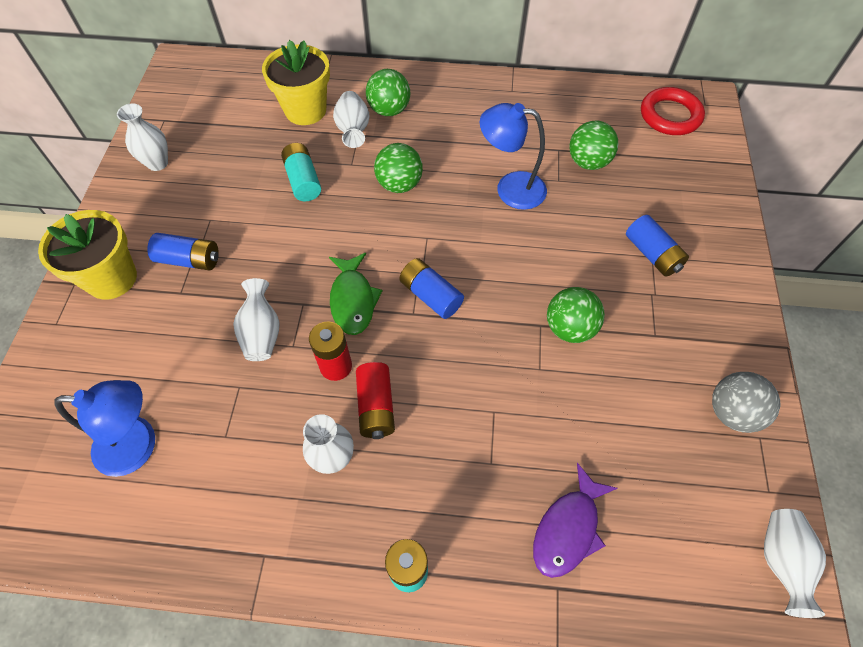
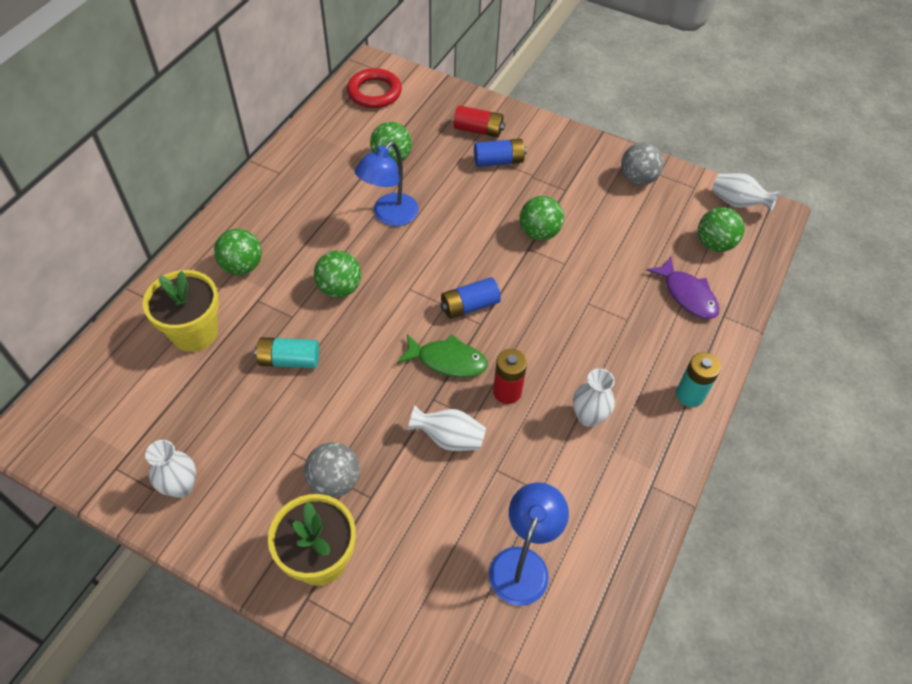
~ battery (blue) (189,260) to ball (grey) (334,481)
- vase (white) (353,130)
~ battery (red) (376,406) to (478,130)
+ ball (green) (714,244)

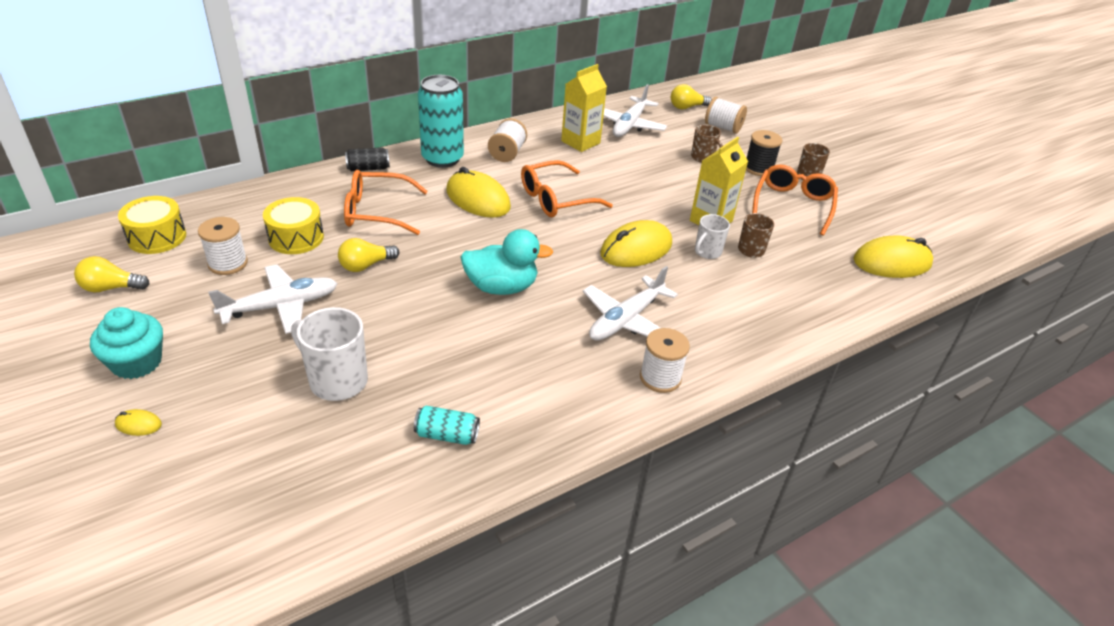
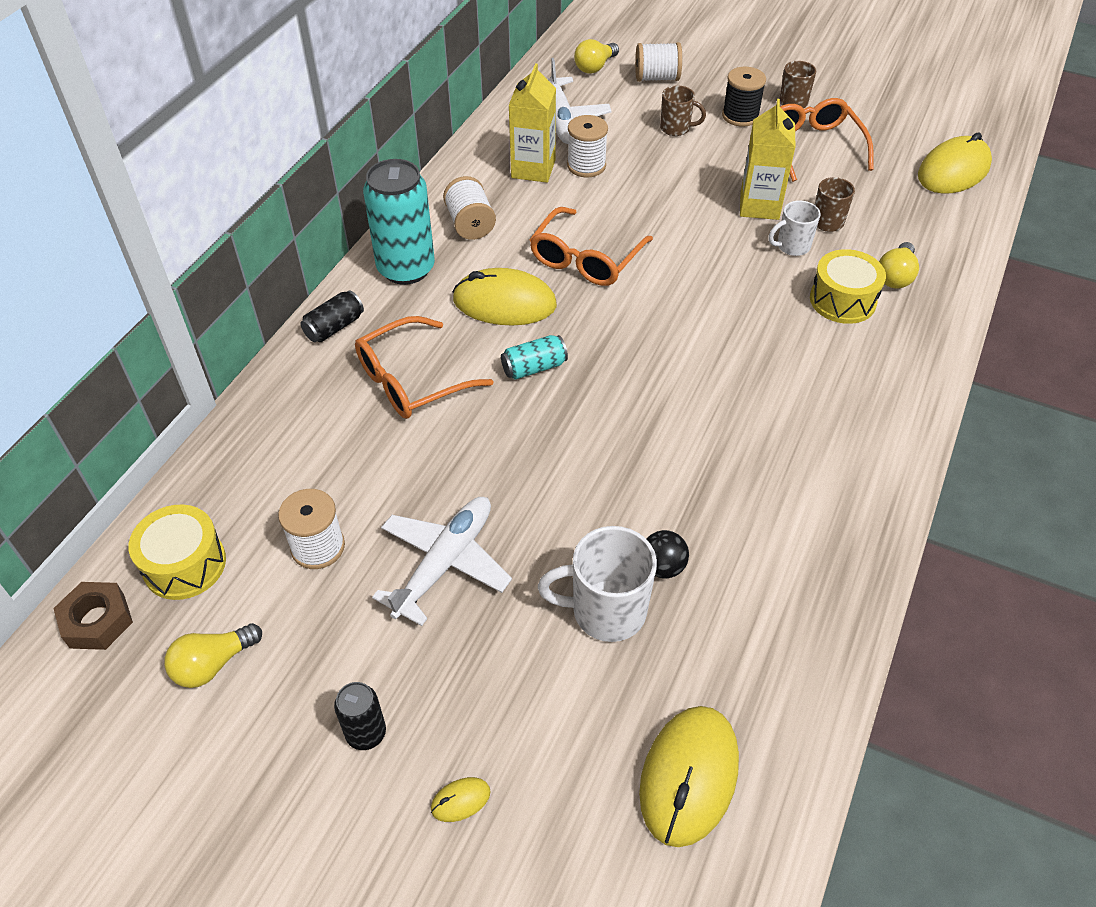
~ cupcake (turquoise) (137,362) to can (black) (366,733)
~ drum (yellow) (296,238) to (842,300)
~ light bulb (yellow) (365,265) to (895,276)
~ can (turquoise) (447,435) to (534,367)
- duck (turquoise) (501,287)
- plane (white) (626,319)
~ mouse (yellow) (636,249) to (689,777)
~ spool (white) (660,378) to (586,166)
~ mug (white) (707,252) = (792,246) 60 degrees clockwise
+ nut (brown) (97,621)
+ ball (black) (662,567)

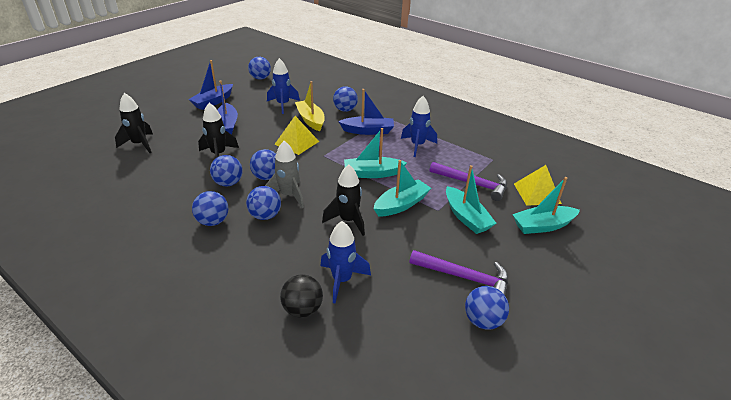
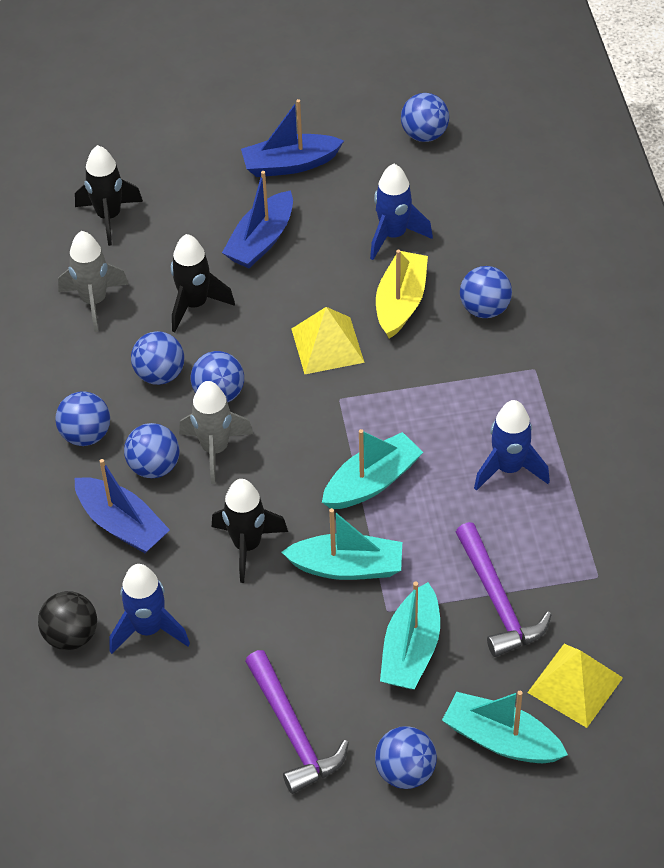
~ boat (blue) (368,131) to (122,524)
~ boat (turquoise) (372,173) = (372,482) 105 degrees clockwise
~ ball (blue) (483,321) to (405,772)
+ rocket (grey) (94,301)

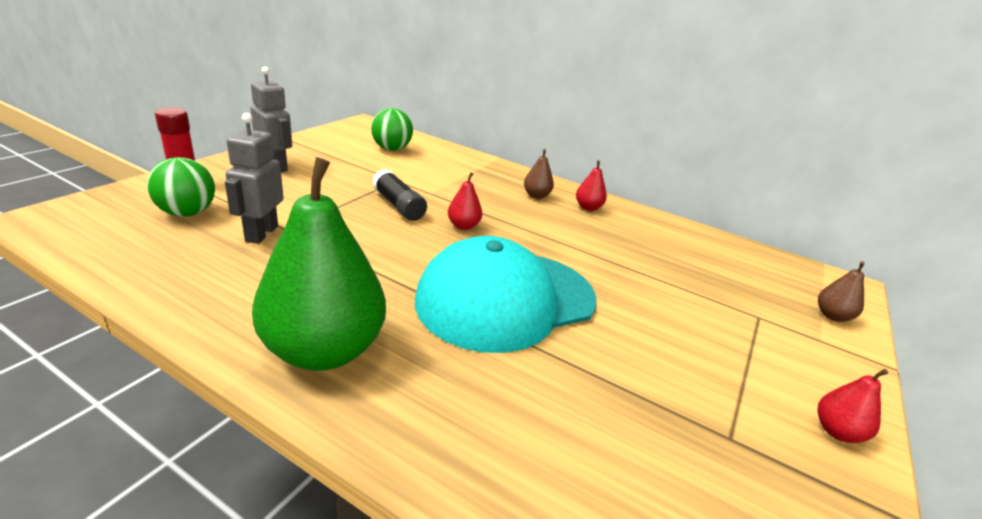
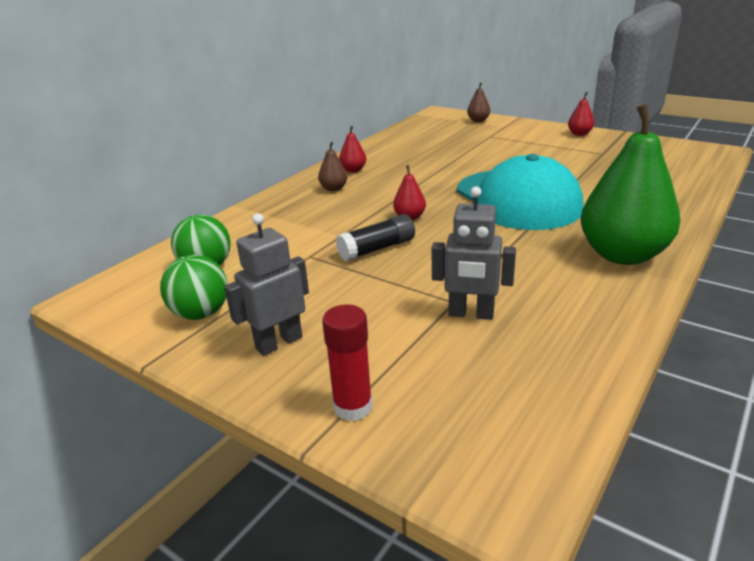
~ ball (green) (187,213) to (201,313)

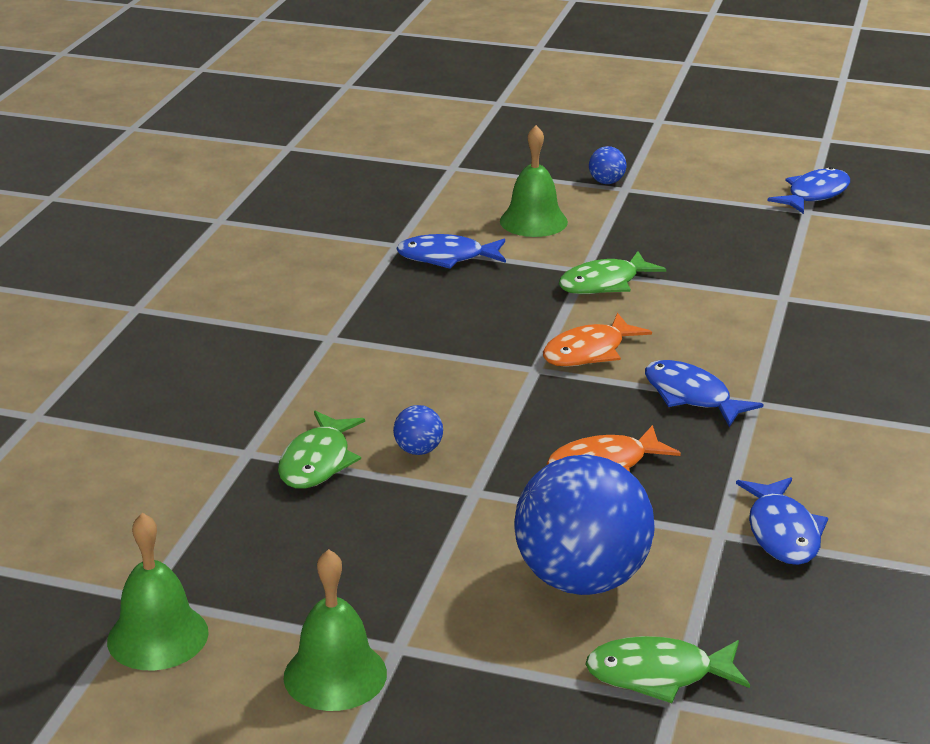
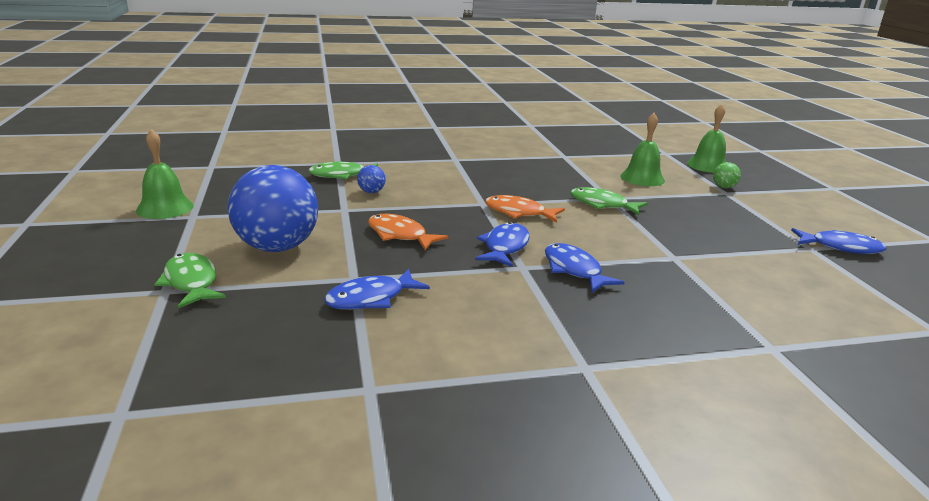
~ bell (green) (158,636) to (708,165)
~ fish (blue) (446,257) to (574,270)
~ ball (blue) (606,182) to ball (green) (723,187)

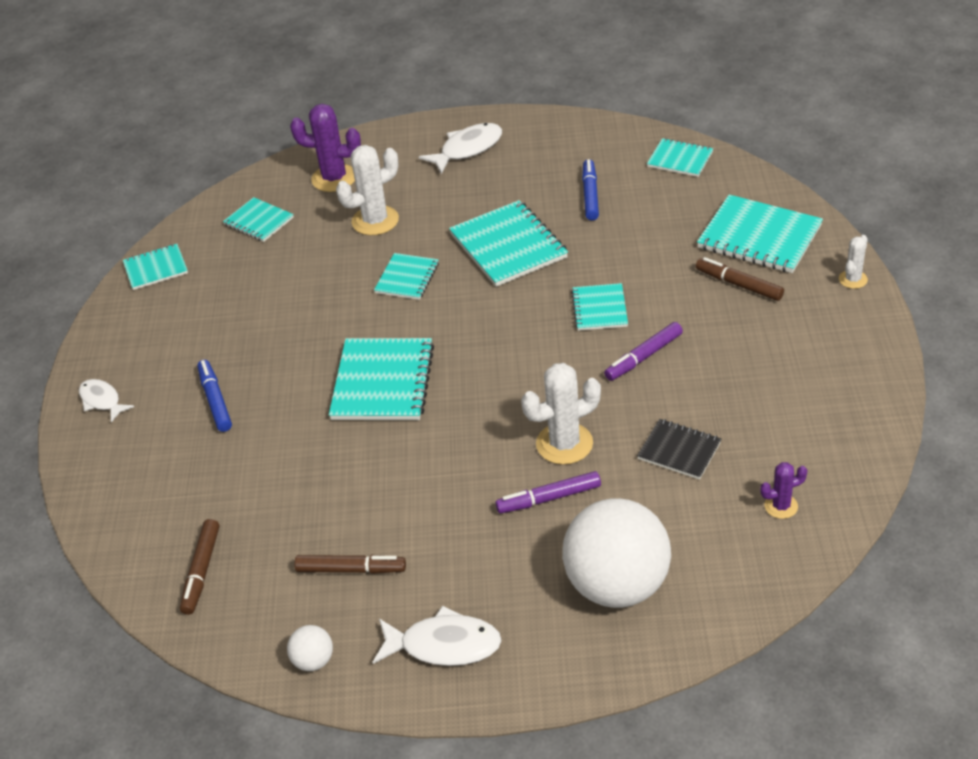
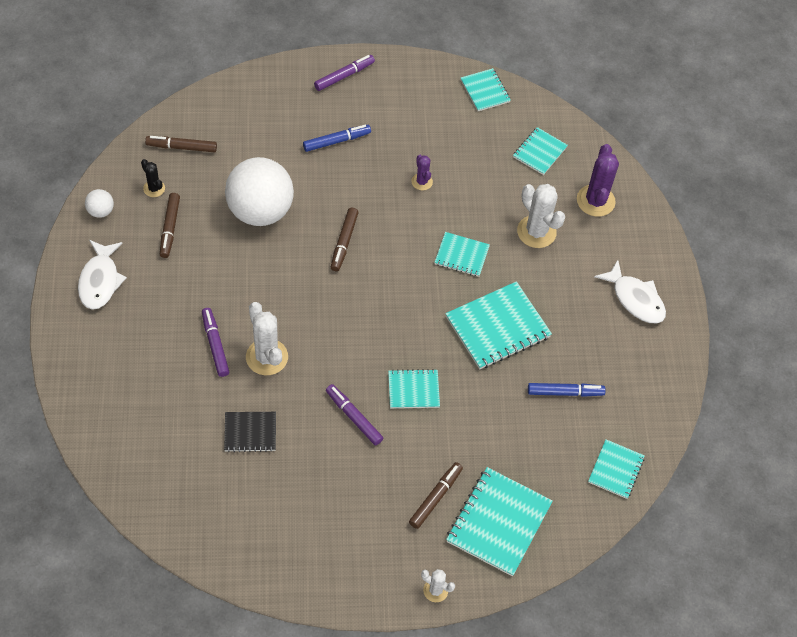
~ fish (white) (102,401) to marker (purple) (344,76)
~ notebook (turquoise) (383,382) to marker (brown) (344,242)
~ ball (white) (617,585) to (260,211)
~ notebook (black) (679,450) = (250,432) 60 degrees clockwise
~ cactus (purple) (781,506) to (422,182)
+ cactus (black) (154,188)

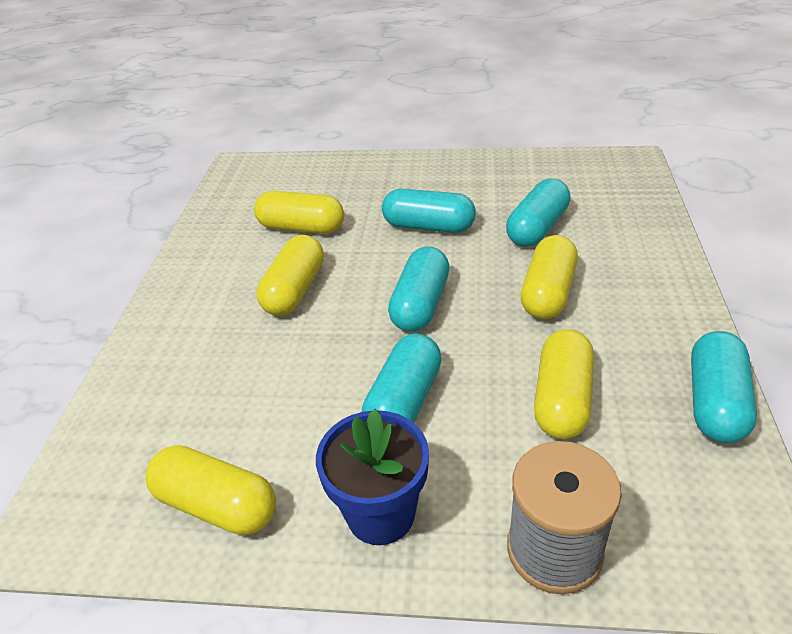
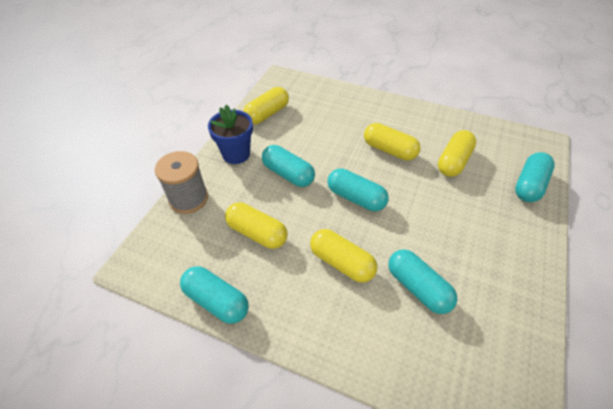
~ capsule (turquoise) (428,226) to (529,185)

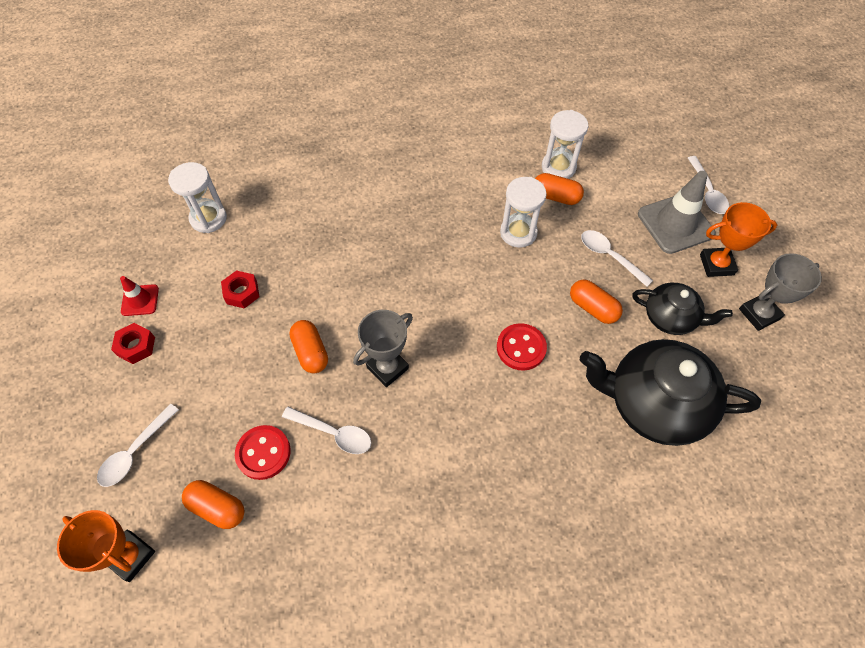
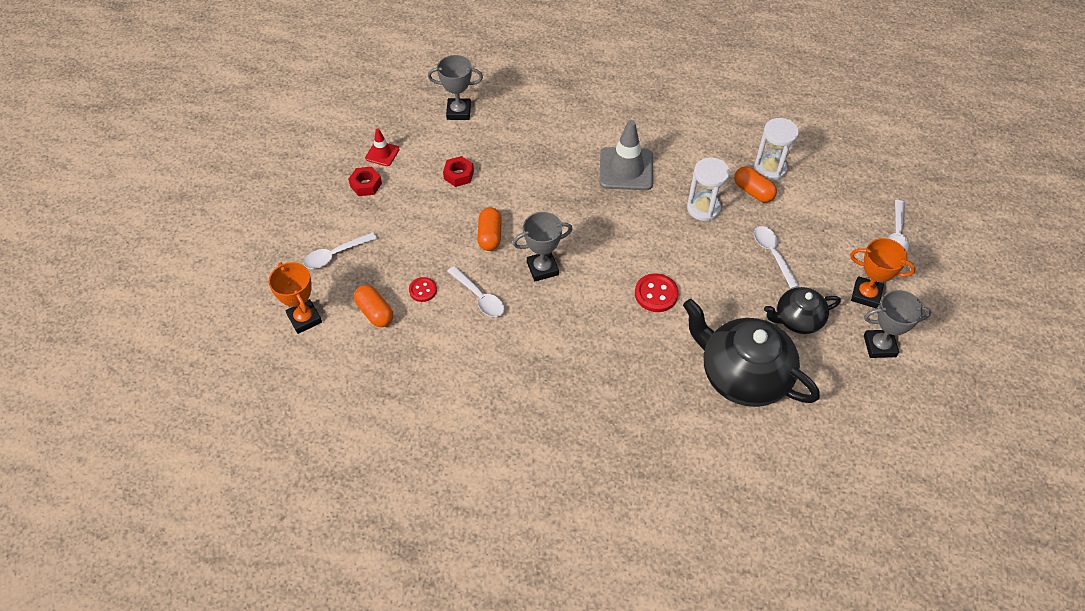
~ hourglass (white) (208,218) to trophy (grey) (458,112)
~ button (red) (263,453) = (423,290) x0.64
- capsule (orange) (592,308)
~ teapot (black) (670,318) = (797,319) 120 degrees clockwise
~ traffic cone (grey) (675,224) to (626,169)

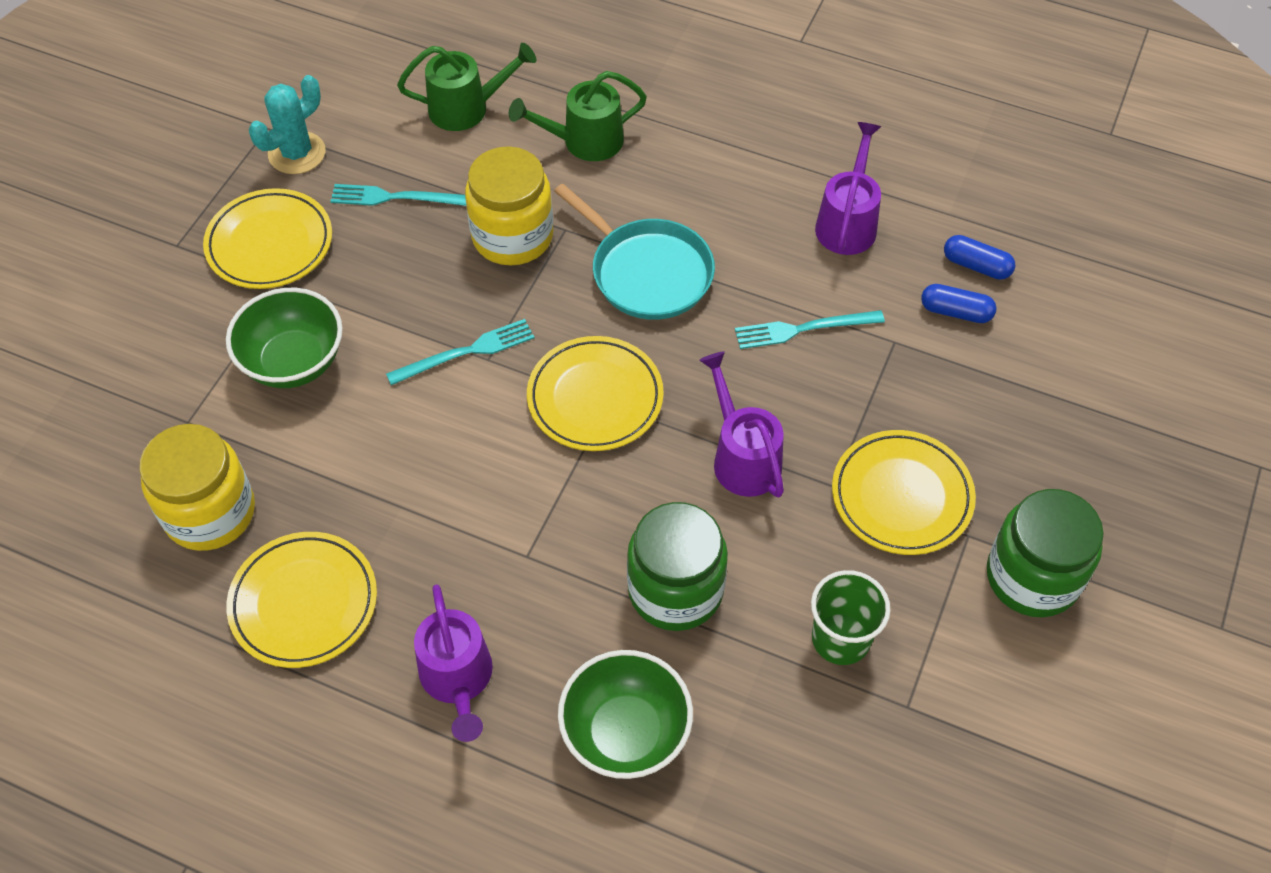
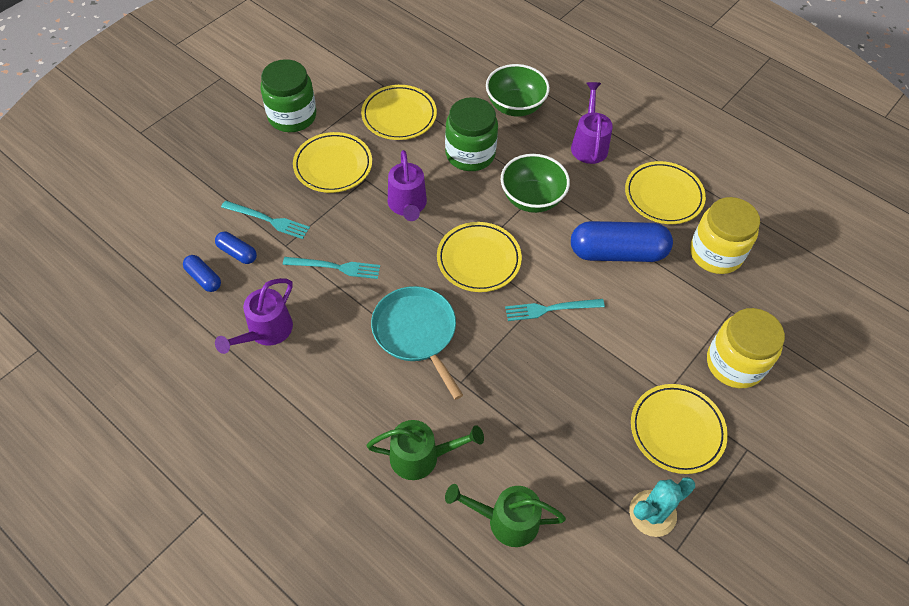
~ bowl (green) (294,362) to (532,199)
~ fork (turquoise) (396,198) to (268,220)
~ jar (yellow) (512,236) to (734,363)
~ cup (green) (840,639) to plate (yellow) (399,116)
+ capsule (blue) (617,252)

